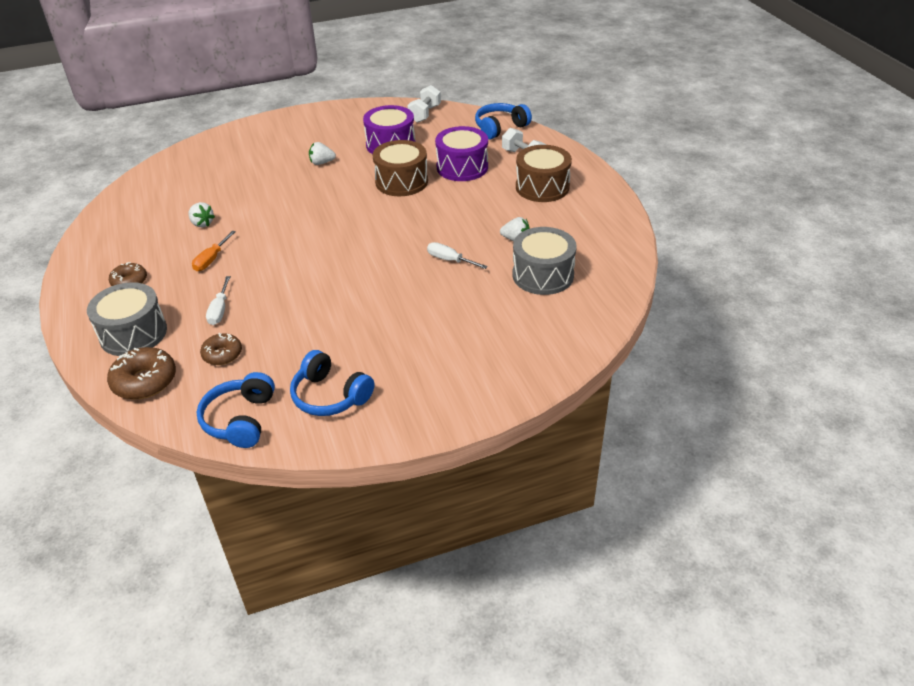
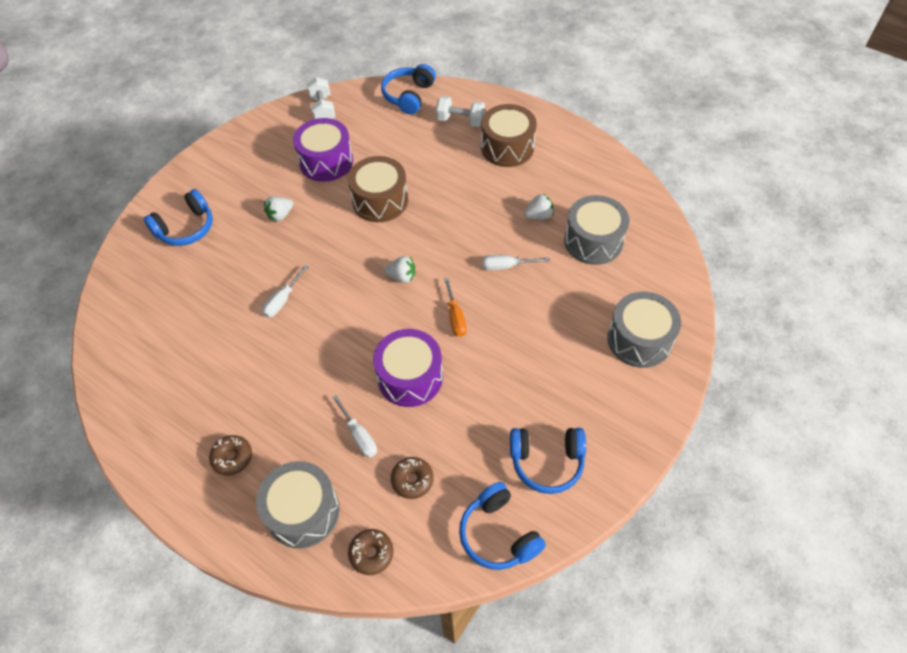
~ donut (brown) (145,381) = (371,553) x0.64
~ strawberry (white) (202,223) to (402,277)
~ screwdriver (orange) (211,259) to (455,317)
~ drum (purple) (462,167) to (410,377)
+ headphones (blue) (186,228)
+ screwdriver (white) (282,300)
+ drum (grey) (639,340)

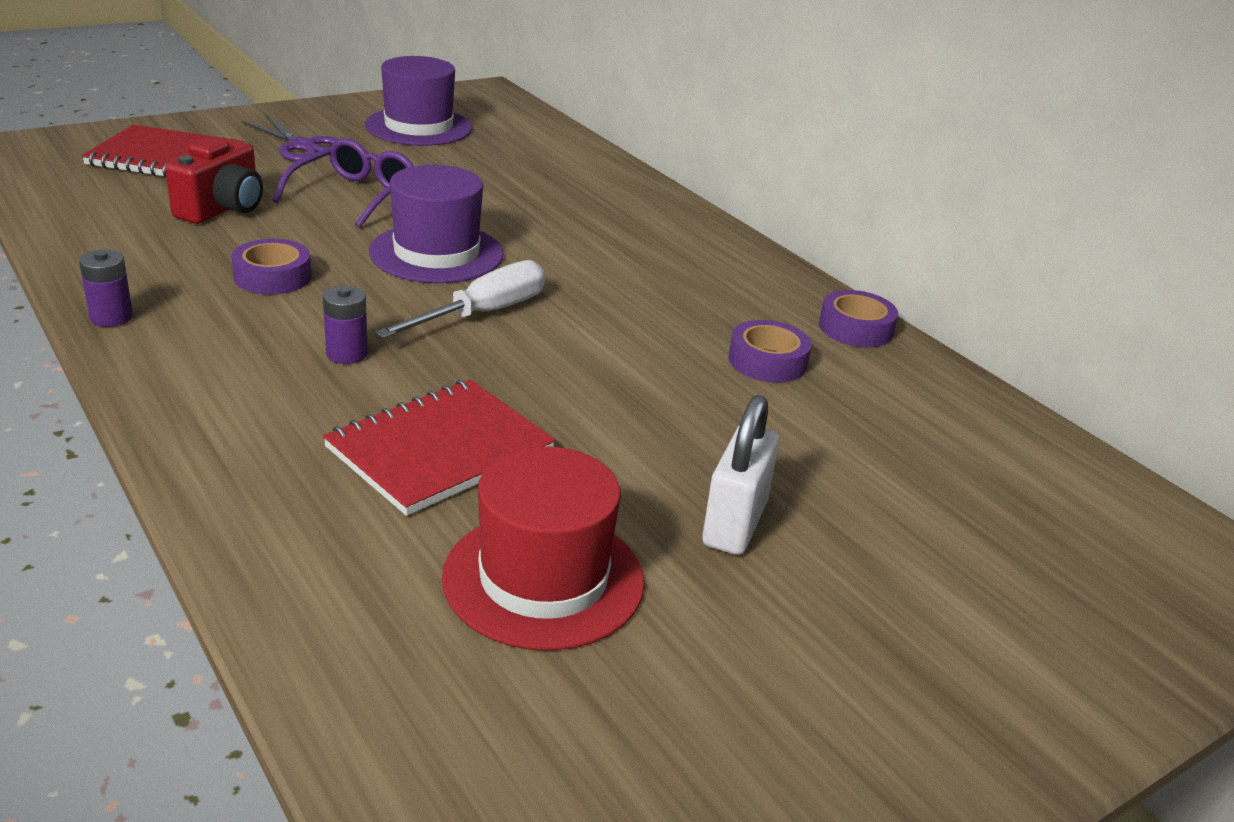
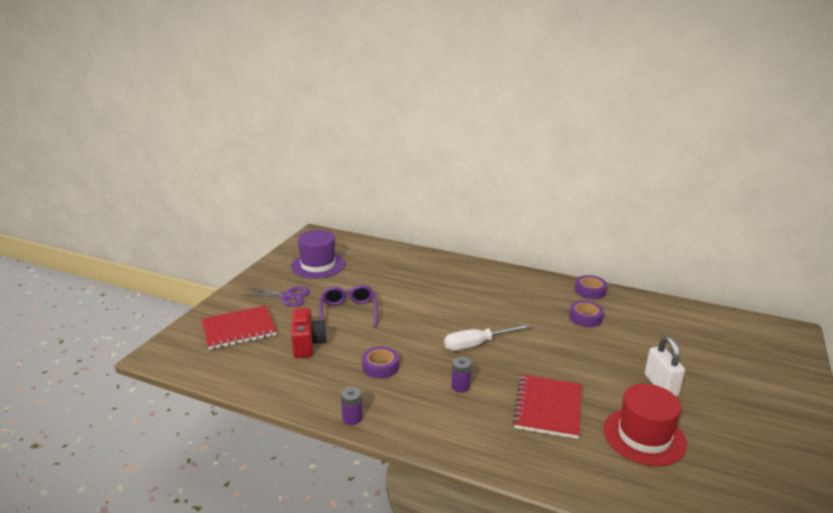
- hat (purple) (436,253)
~ screwdriver (white) (483,314) = (477,344) 120 degrees counterclockwise

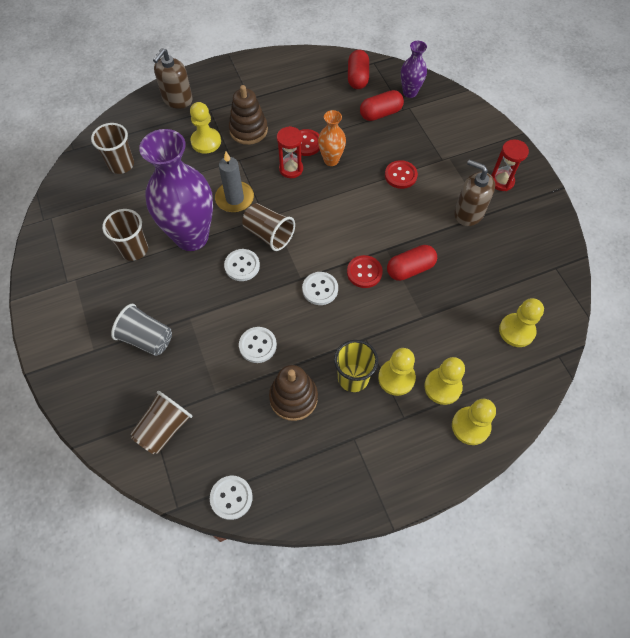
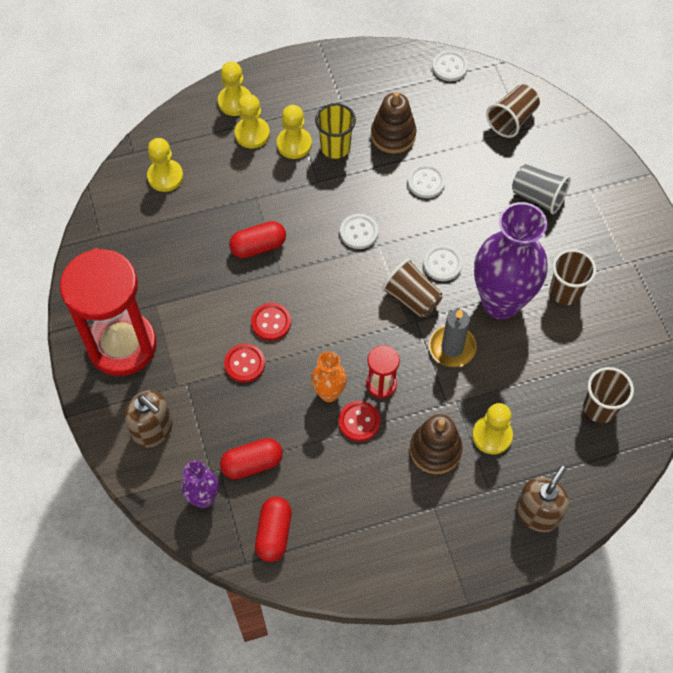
~ button (red) (364,272) to (271,322)
~ soap dispenser (brown) (468,213) to (153,429)
~ hourglass (red) (501,181) = (122,345) x2.28

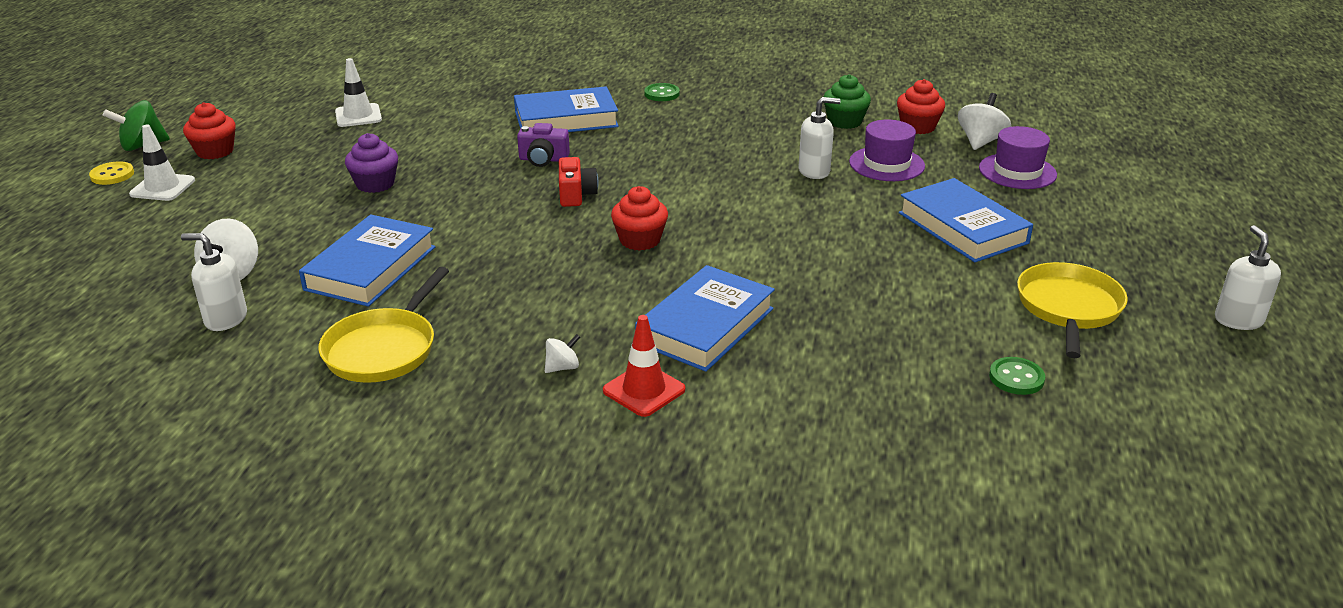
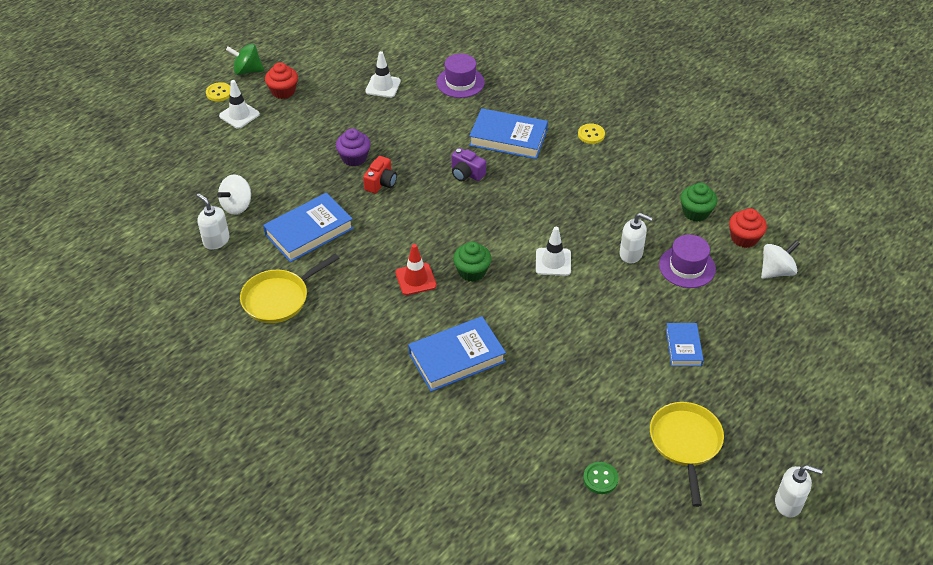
- spinning top (white) (562,367)
~ camera (red) (576,195) to (381,183)
~ traffic cone (red) (644,390) to (415,279)
~ cupcake (red) (640,240) to cupcake (green) (472,271)
~ button (green) (661,94) to button (yellow) (591,134)
~ book (blue) (962,228) = (683,347) x0.58
~ hat (purple) (1017,171) to (460,82)
~ pan (yellow) (1068,308) = (685,443) 45 degrees counterclockwise
~ soap dispenser (white) (1238,320) = (788,503) 75 degrees clockwise
+ traffic cone (white) (553,262)

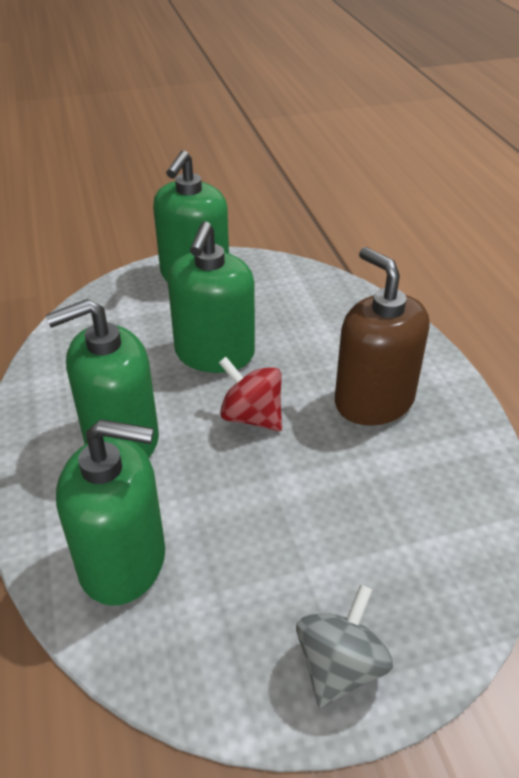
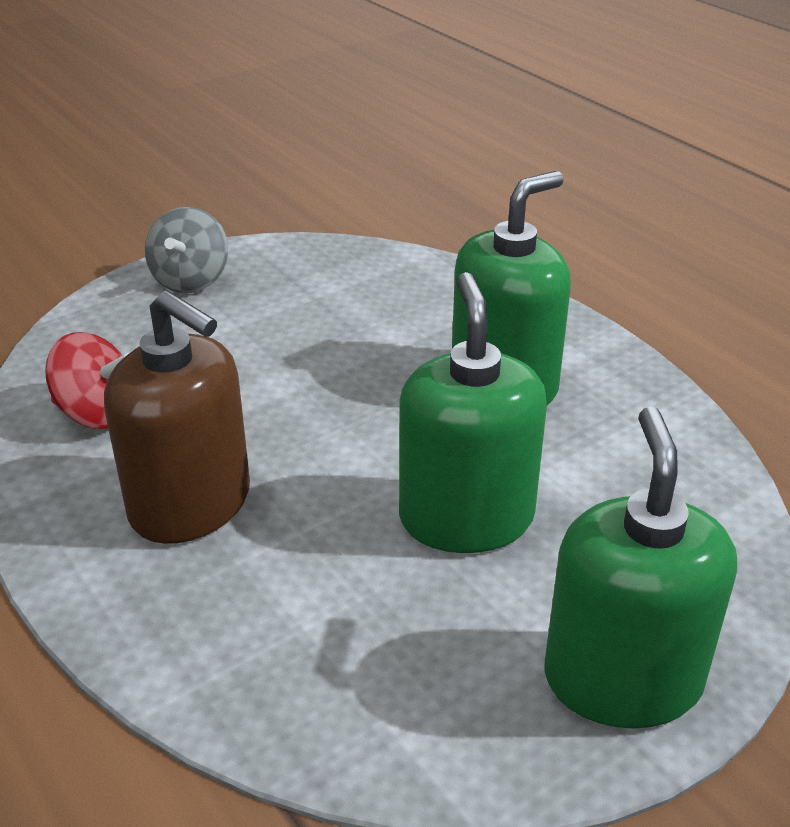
- soap dispenser (green) (123,561)
~ spinning top (red) (251,416) to (97,414)

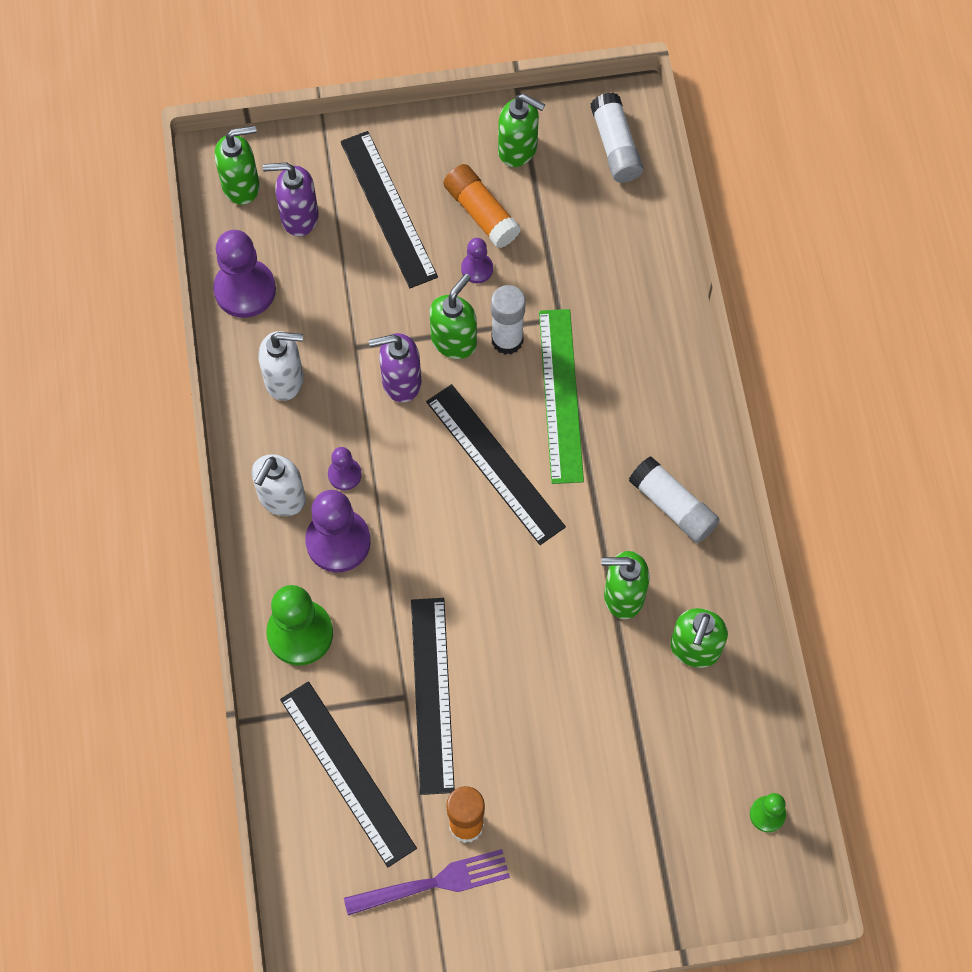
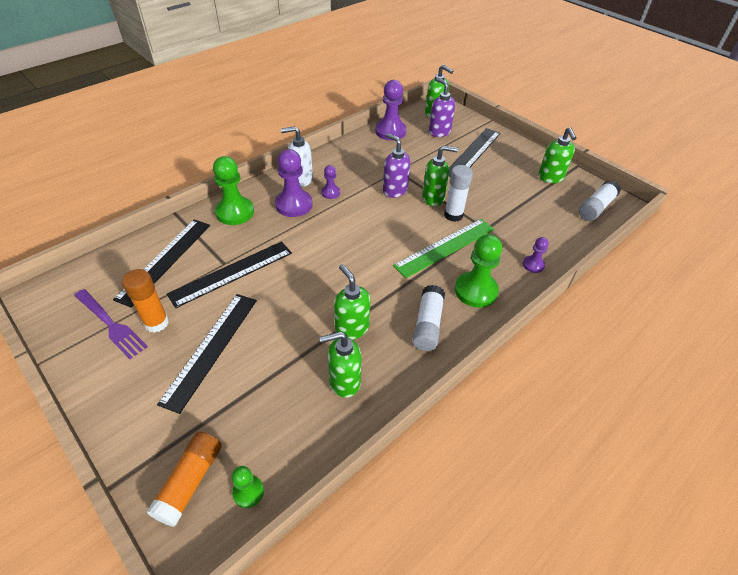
- soap dispenser (white) (285,380)
~ ruler (black) (495,463) to (211,349)
~ glue stick (orange) (481,213) to (190,482)
~ pawn (purple) (477,269) to (533,265)
+ pawn (green) (476,291)

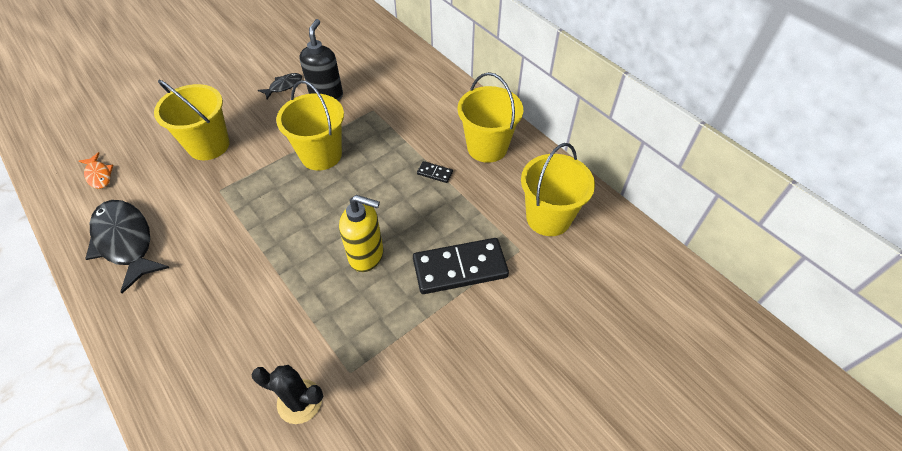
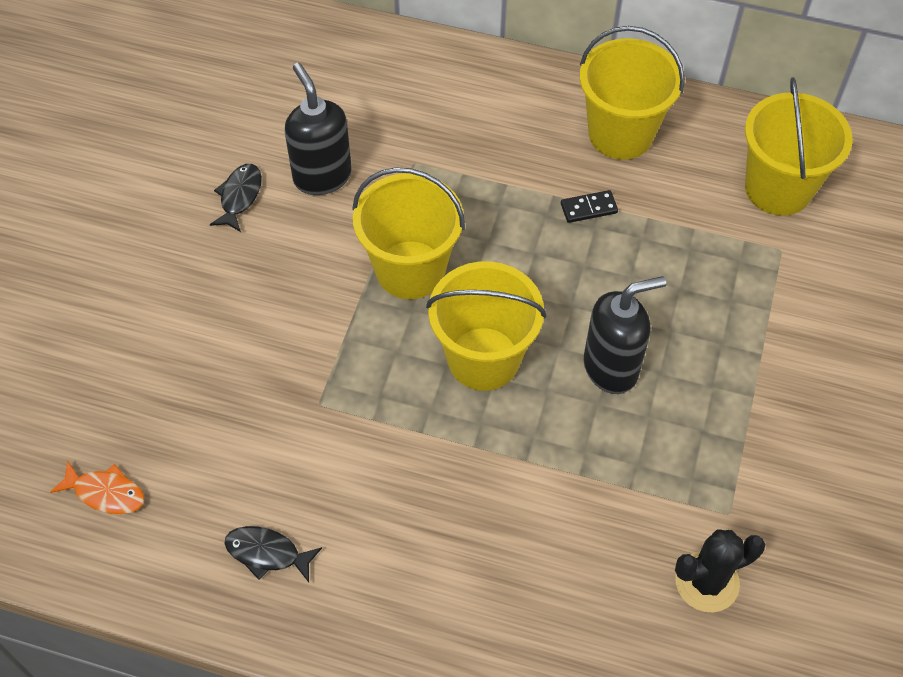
~ fish (black) (125,242) = (267,553) x0.49
~ bucket (yellow) (208,145) to (483,358)
~ soap dispenser (yellow) (367,255) to soap dispenser (black) (611,368)
- domino (black) (460,268)

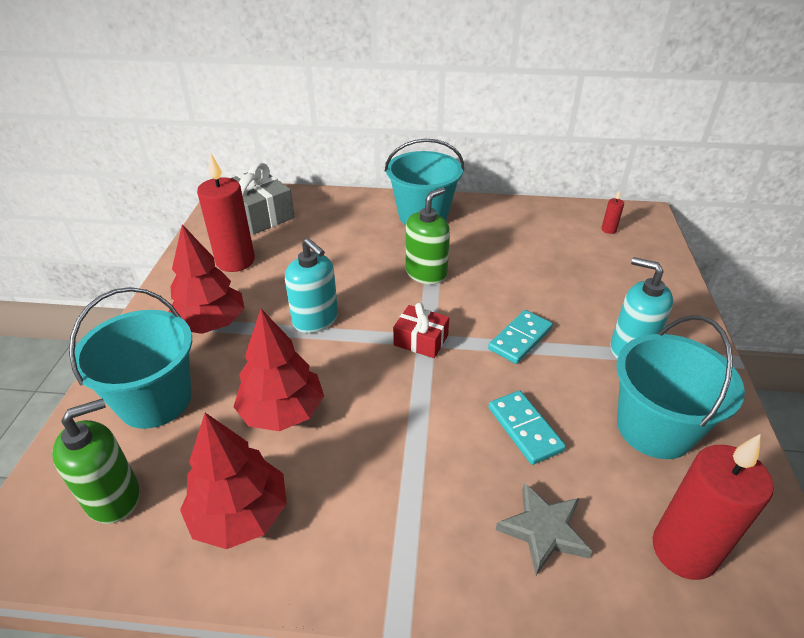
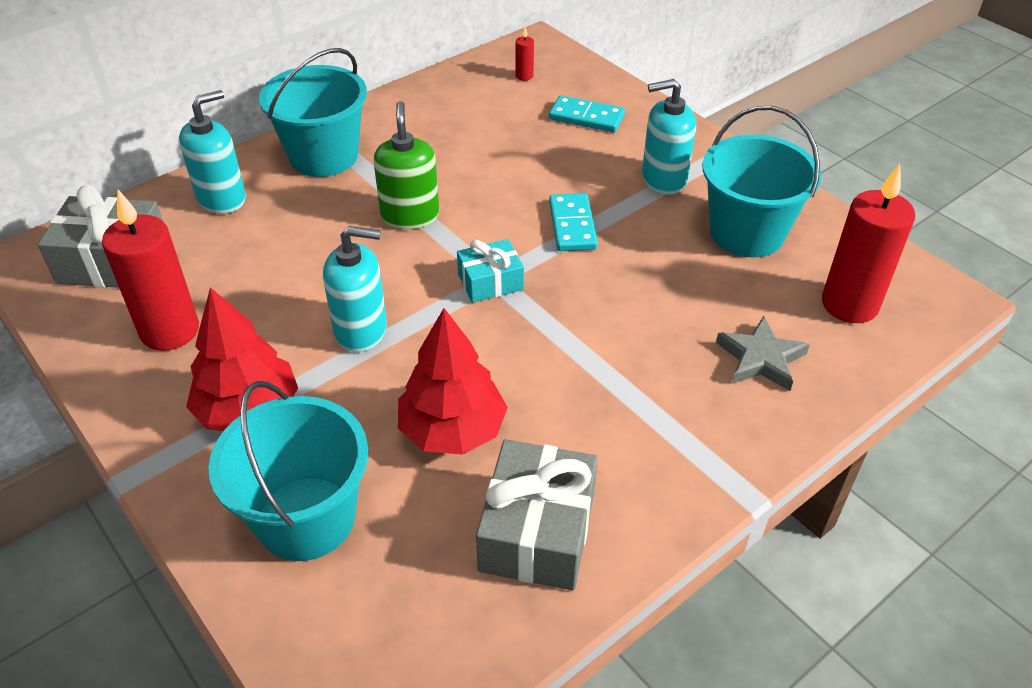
- soap dispenser (green) (113,497)
~ tree (red) (240,514) to gift (grey) (537,531)
~ gift (red) (421,340) to gift (turquoise) (490,282)
~ domino (turquoise) (524,429) to (586,117)
+ soap dispenser (turquoise) (222,198)

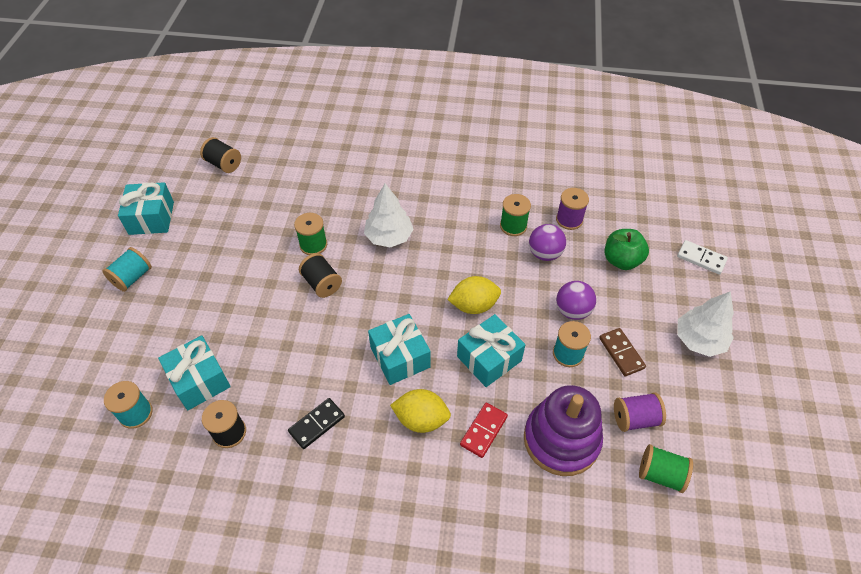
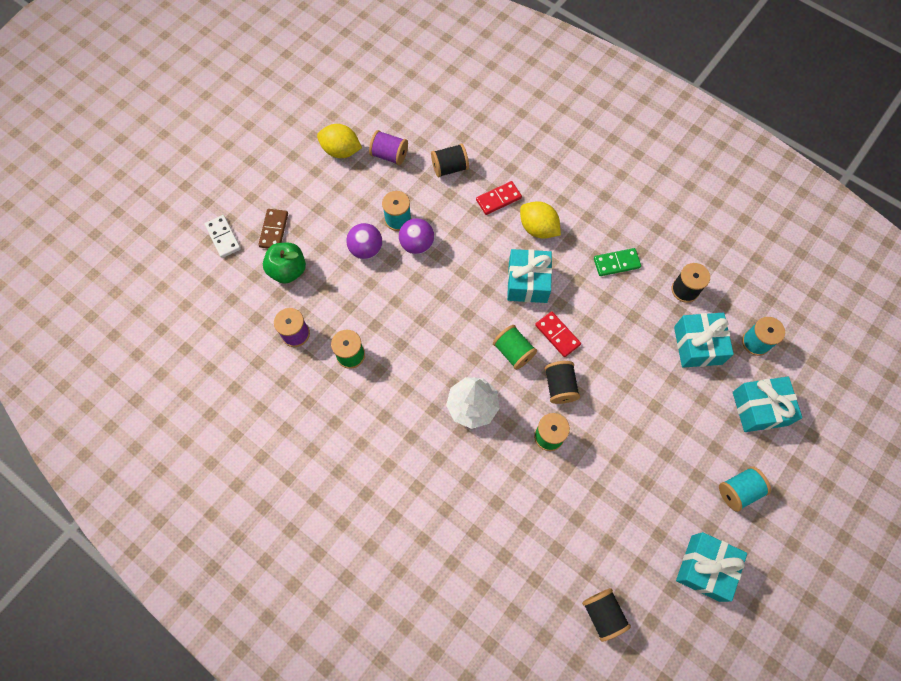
~ domino (black) (317,424) to domino (green) (616,263)
~ lemon (yellow) (474,305) to (341,151)
~ gift (turquoise) (489,358) to (759,408)
~ stacking toy (purple) (561,440) to spool (black) (450,168)
~ ball (purple) (544,253) to (417,244)
~ domino (brown) (621,353) to (274,230)
~ spool (green) (660,474) to (513,352)
- tree (white) (699,340)
+ domino (red) (557,335)

